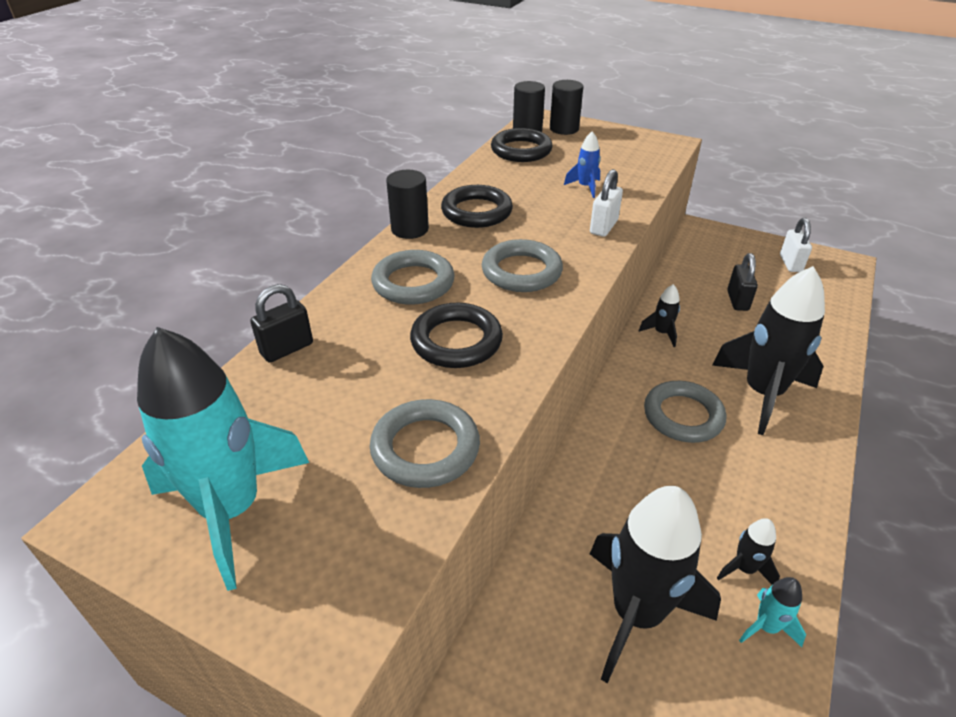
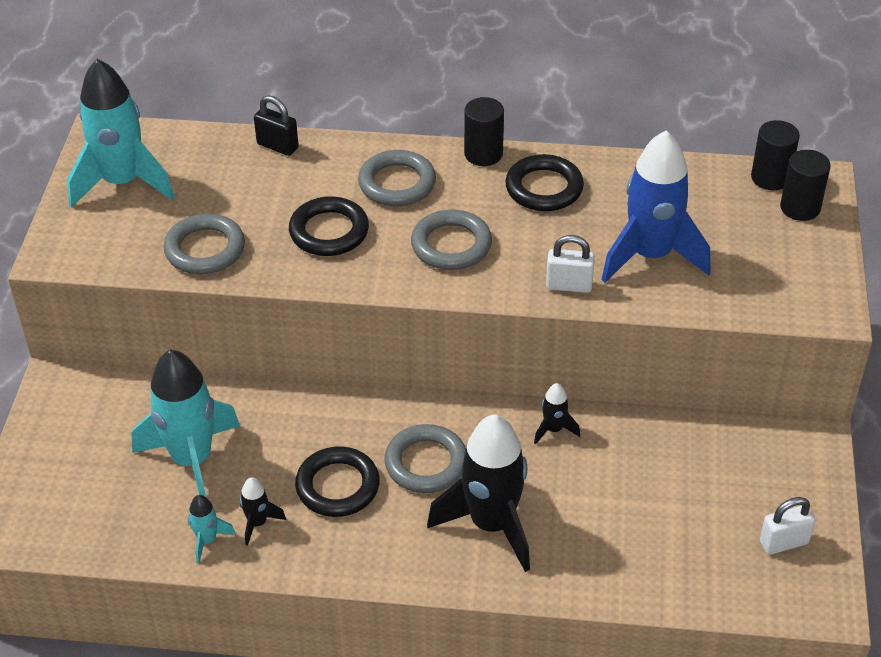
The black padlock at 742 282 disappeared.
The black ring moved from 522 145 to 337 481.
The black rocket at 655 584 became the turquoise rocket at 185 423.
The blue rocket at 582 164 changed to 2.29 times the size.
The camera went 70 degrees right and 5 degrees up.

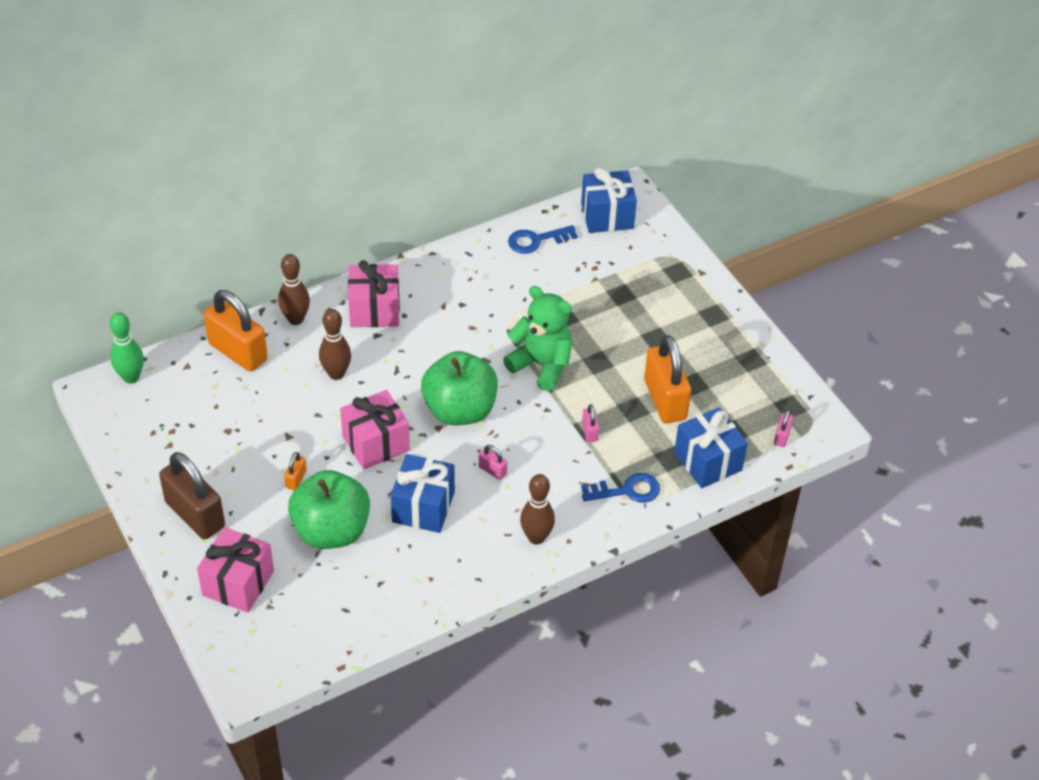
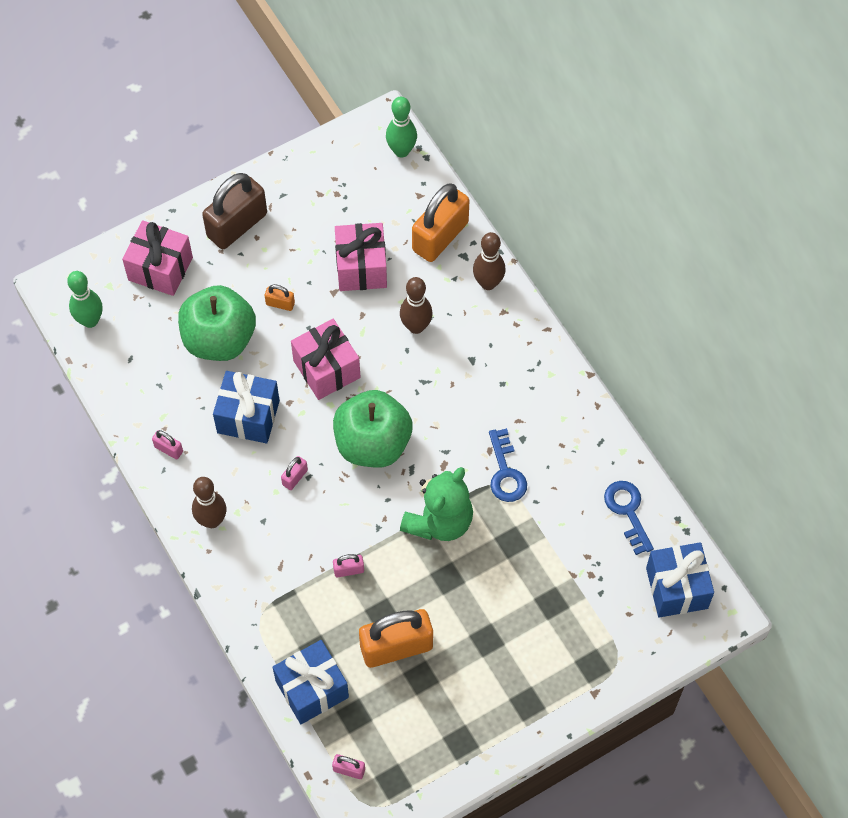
The green bowling pin at 85 299 appeared.
The pink padlock at 167 444 appeared.
The pink gift moved from 374 293 to 361 257.
The blue key moved from 620 488 to 508 465.
The camera went 90 degrees right and 15 degrees up.

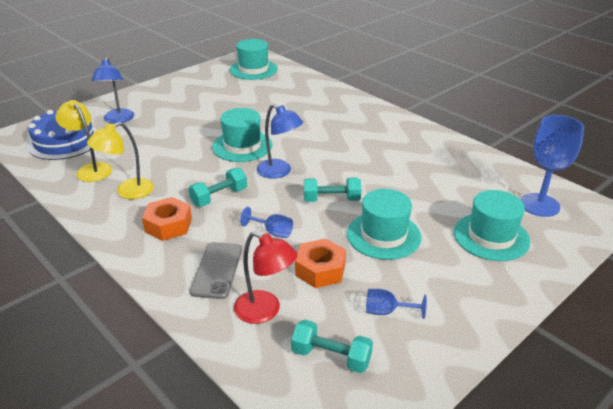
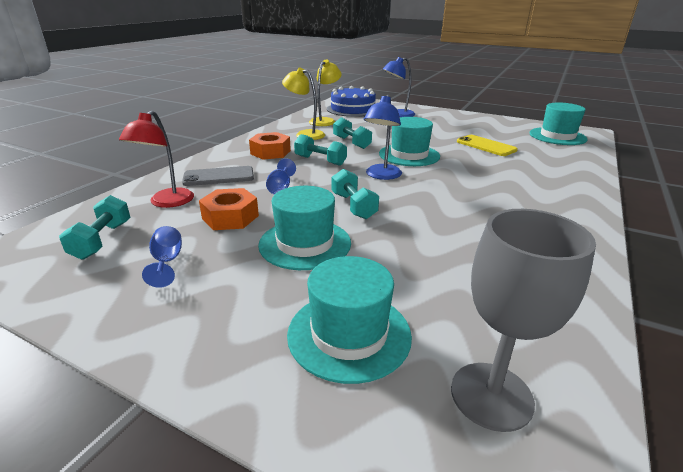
The turquoise dumbbell at 352 133 appeared.
The yellow phone at 487 145 appeared.
The blue goblet at 552 166 became the grey goblet at 523 320.
The camera went 70 degrees right and 5 degrees down.

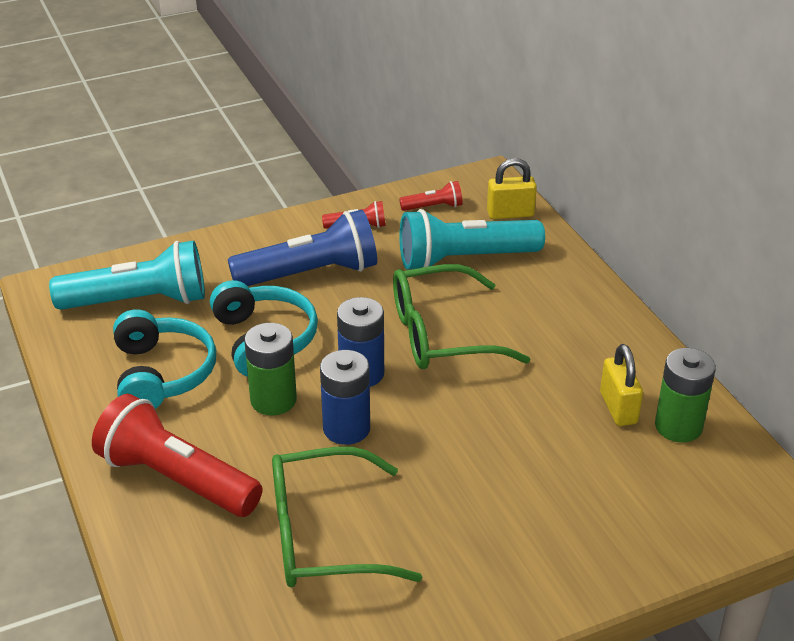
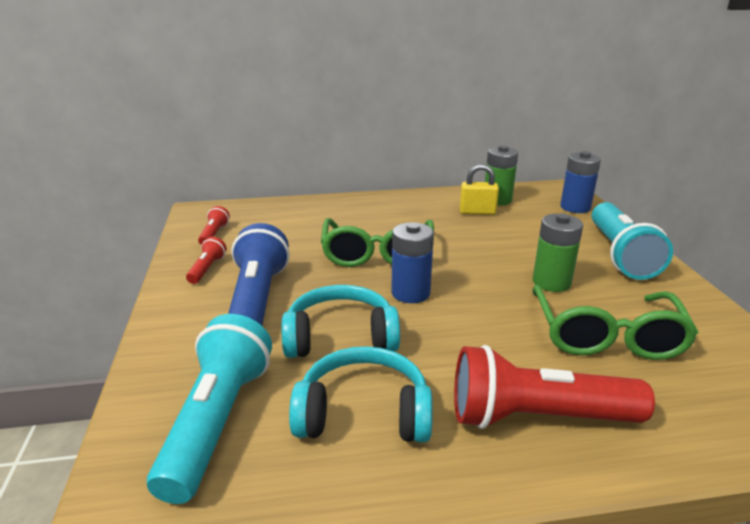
The yellow padlock at 512 188 disappeared.
The green battery moved from 270 369 to 557 252.
The blue battery moved from 345 397 to 580 182.
The turquoise flashlight moved from 472 239 to 632 241.
The red flashlight at 177 455 turned 45 degrees clockwise.
The camera went 75 degrees left and 10 degrees down.

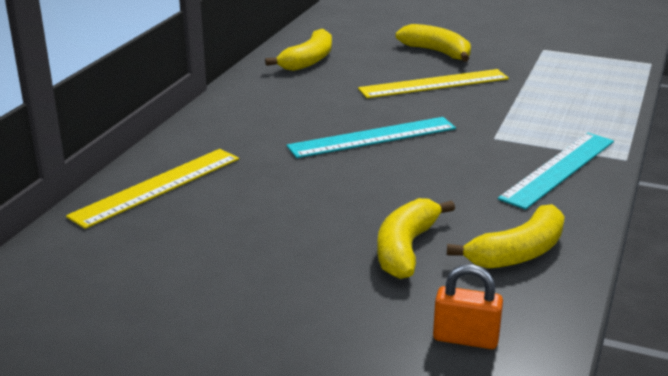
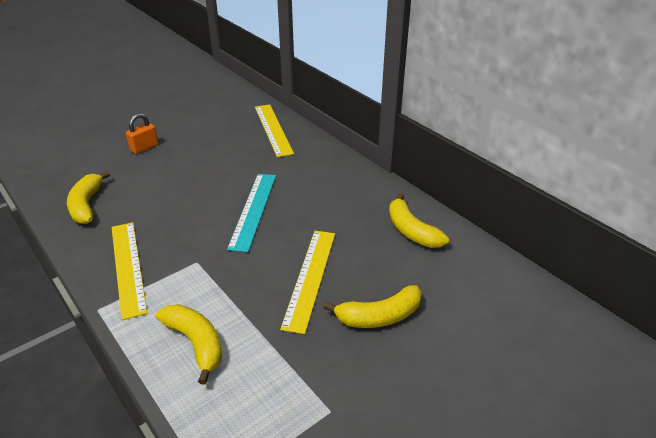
The yellow banana moved from 416 238 to 189 344.
The orange padlock moved from 468 306 to 142 133.
The turquoise ruler at 556 171 became the yellow ruler at 130 271.
The camera went 120 degrees right and 10 degrees up.

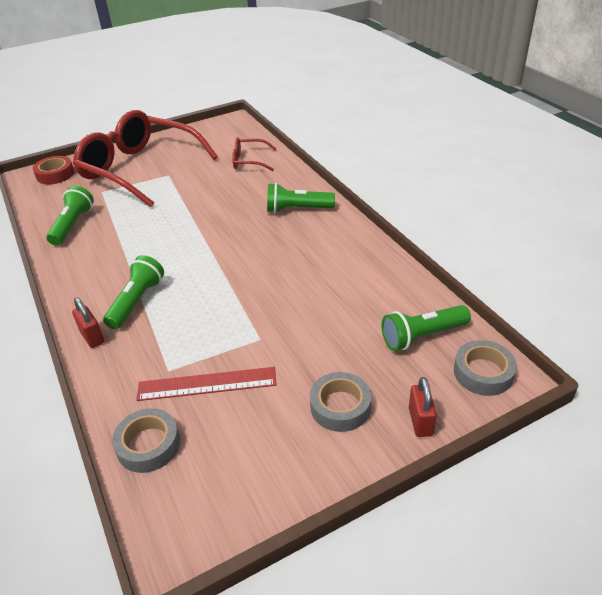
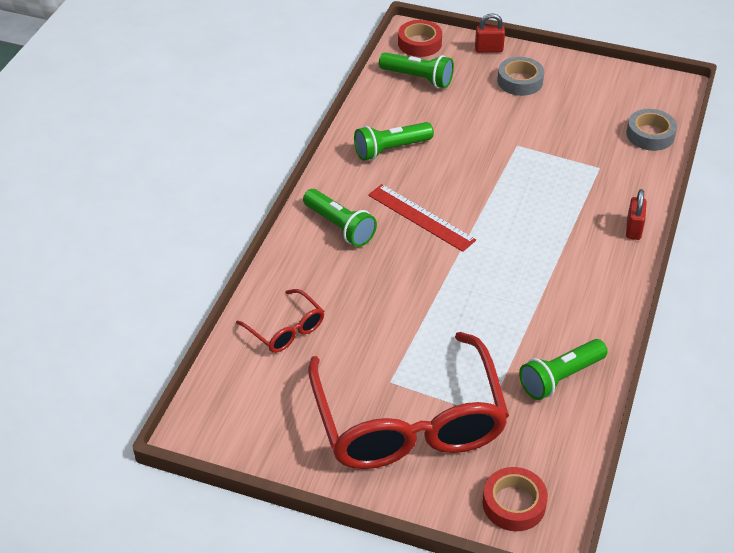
The green flashlight moved from 133 292 to 394 141.
The red ruler moved from 206 384 to 422 218.
The grey tape at 485 368 became the red tape at 420 38.
The red padlock at 423 407 turned 45 degrees clockwise.
The camera went 135 degrees left and 5 degrees up.

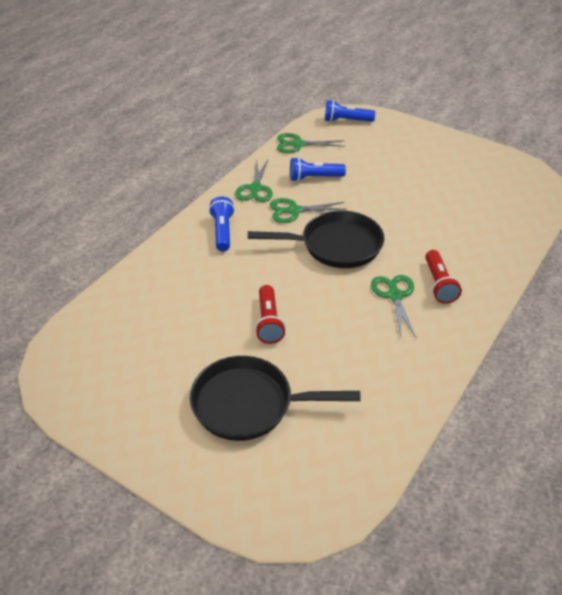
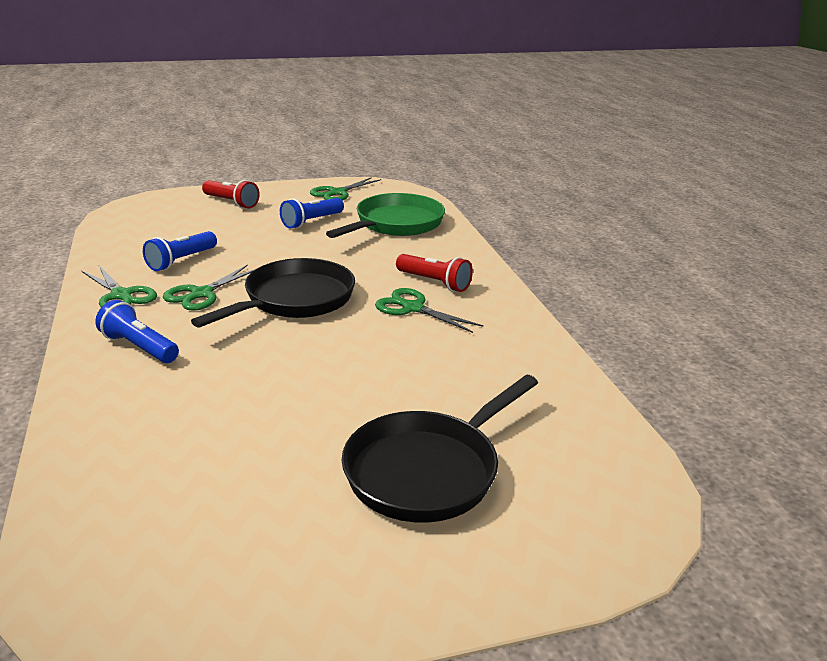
The green pan at 385 215 appeared.
The red flashlight moved from 270 314 to 231 194.
The green scissors moved from 311 143 to 345 189.
The blue flashlight moved from 350 111 to 312 213.
The camera went 50 degrees left and 15 degrees down.

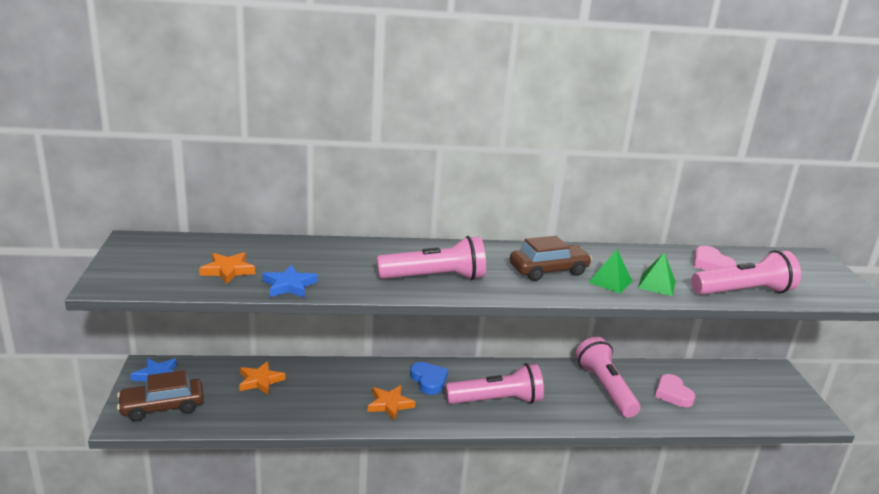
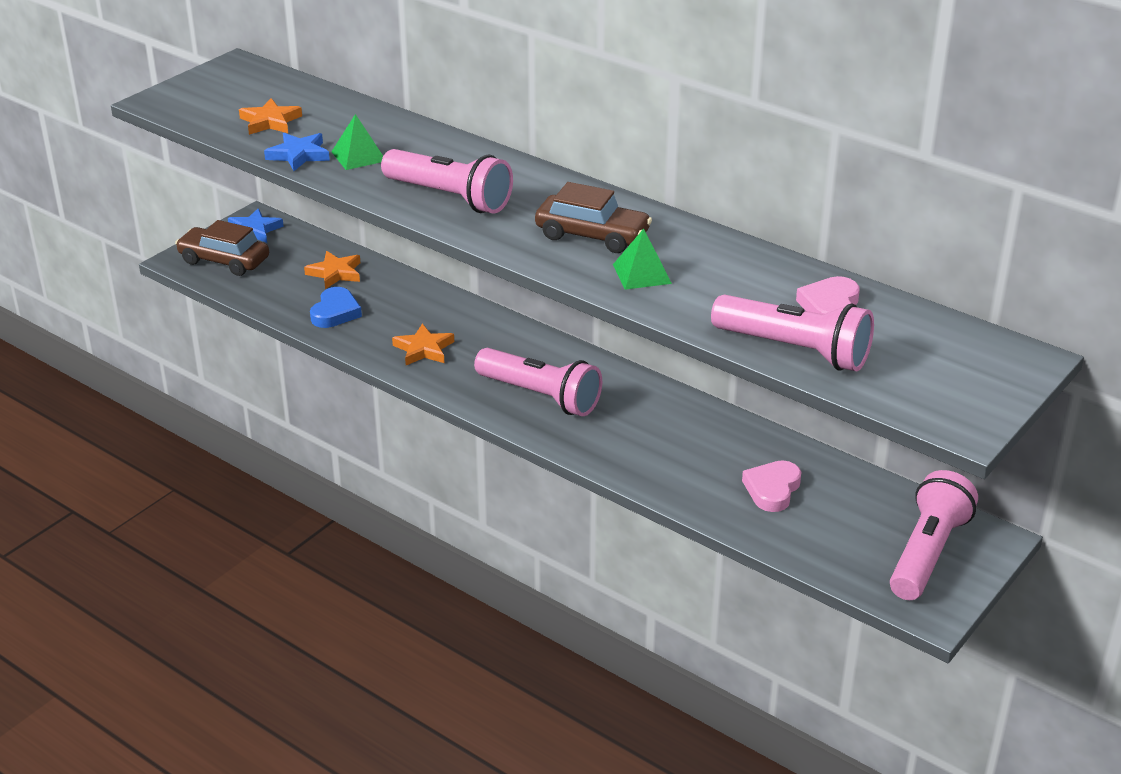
The blue heart moved from 429 378 to 336 307.
The pink flashlight moved from 608 377 to 934 535.
The green pyramid moved from 657 274 to 357 142.
The camera went 45 degrees right and 10 degrees up.

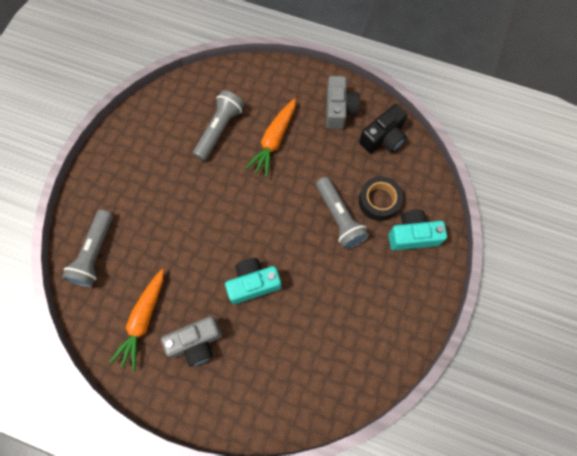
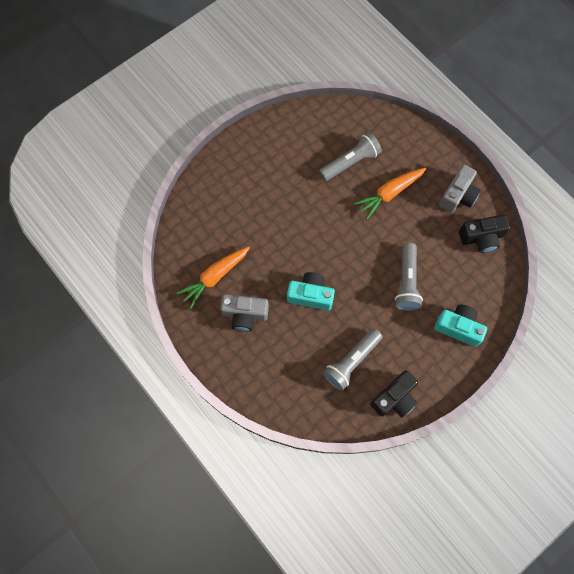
The black tape at 381 198 disappeared.
The black camera at 394 394 appeared.
The grey flashlight moved from 87 248 to 352 359.
The camera went 30 degrees right and 0 degrees up.

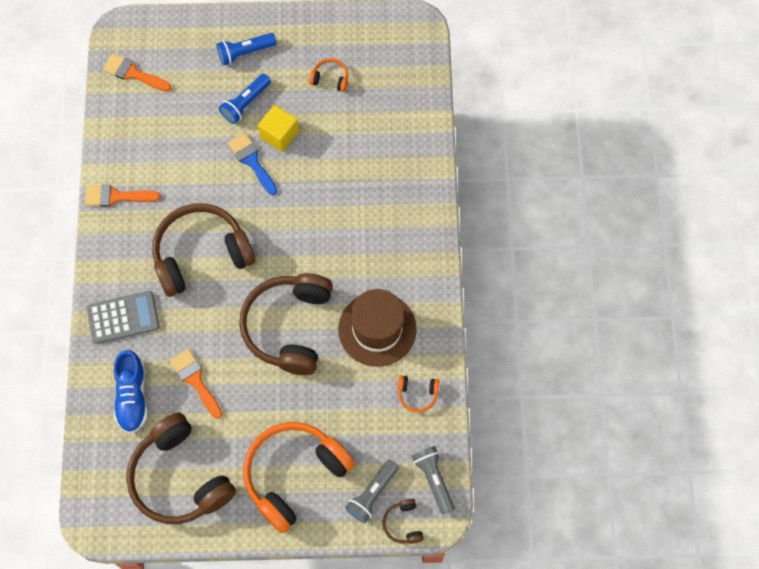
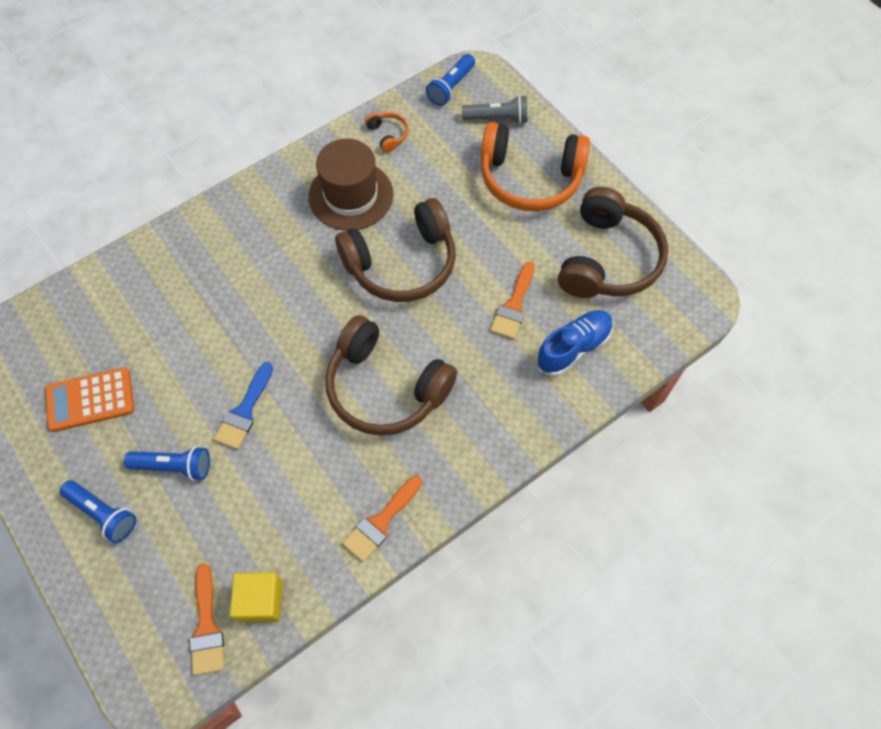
The grey calculator at 123 317 disappeared.
The brown headphones at 403 521 disappeared.
The yellow cube moved from 278 128 to 256 597.
The orange headphones at 328 75 was replaced by the orange calculator at 89 399.
The grey flashlight at 433 480 became the blue flashlight at 450 80.
The orange brush at 123 196 turned 75 degrees clockwise.
The camera went 125 degrees left and 5 degrees down.

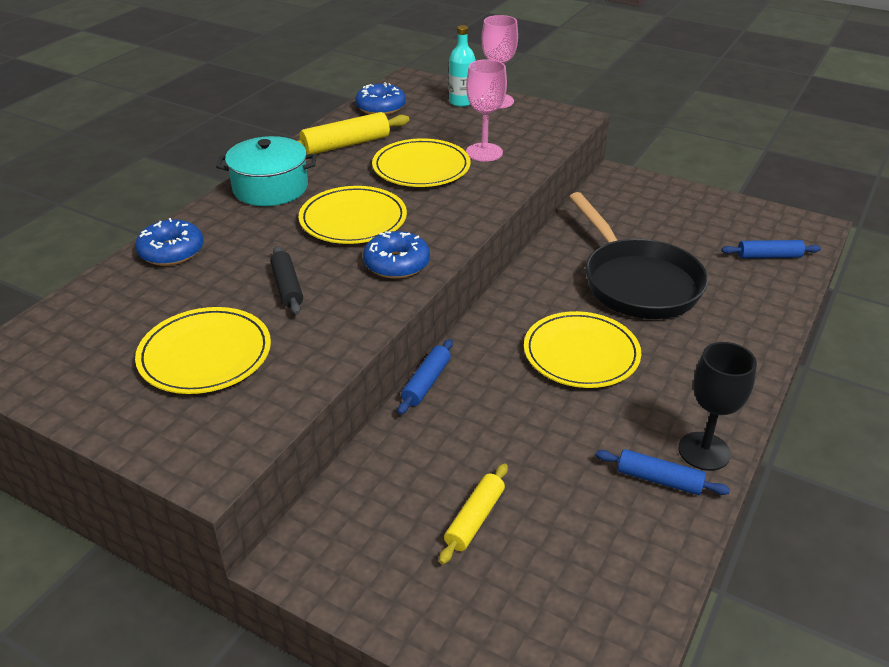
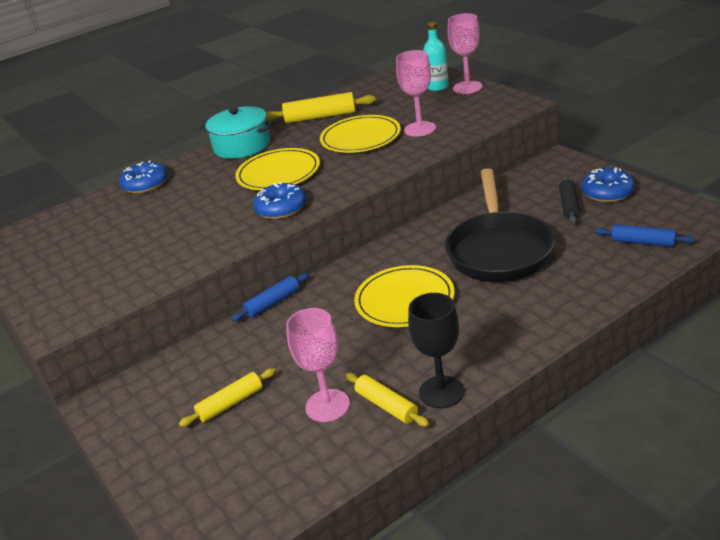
The yellow plate at 203 350 disappeared.
The pink goblet at 318 365 appeared.
The black rolling pin moved from 286 280 to 569 200.
The blue donut moved from 380 98 to 608 184.
The blue rolling pin at 662 472 became the yellow rolling pin at 387 400.
The camera went 30 degrees right and 5 degrees down.

